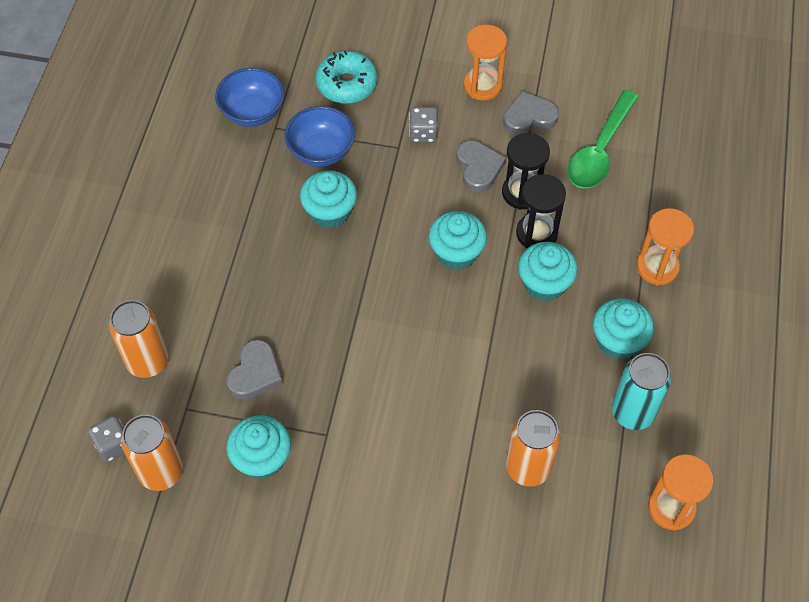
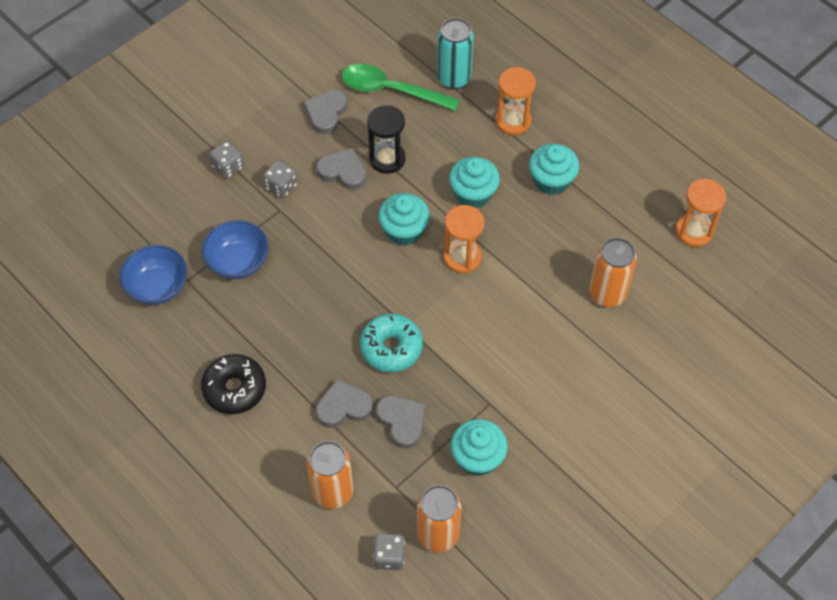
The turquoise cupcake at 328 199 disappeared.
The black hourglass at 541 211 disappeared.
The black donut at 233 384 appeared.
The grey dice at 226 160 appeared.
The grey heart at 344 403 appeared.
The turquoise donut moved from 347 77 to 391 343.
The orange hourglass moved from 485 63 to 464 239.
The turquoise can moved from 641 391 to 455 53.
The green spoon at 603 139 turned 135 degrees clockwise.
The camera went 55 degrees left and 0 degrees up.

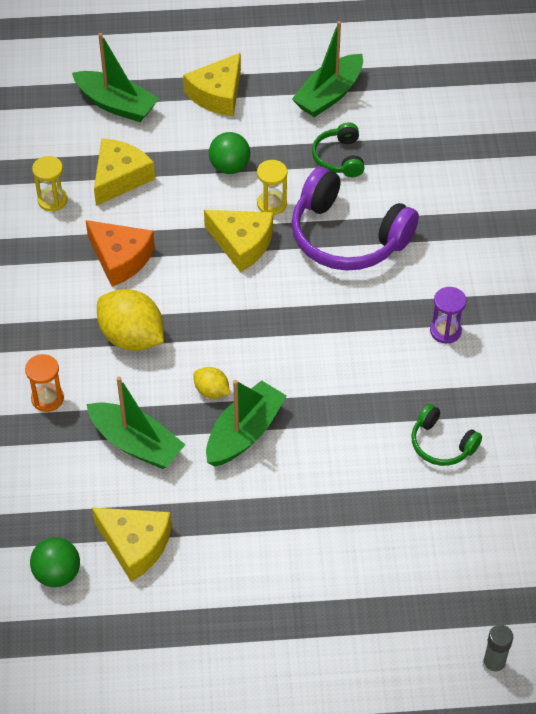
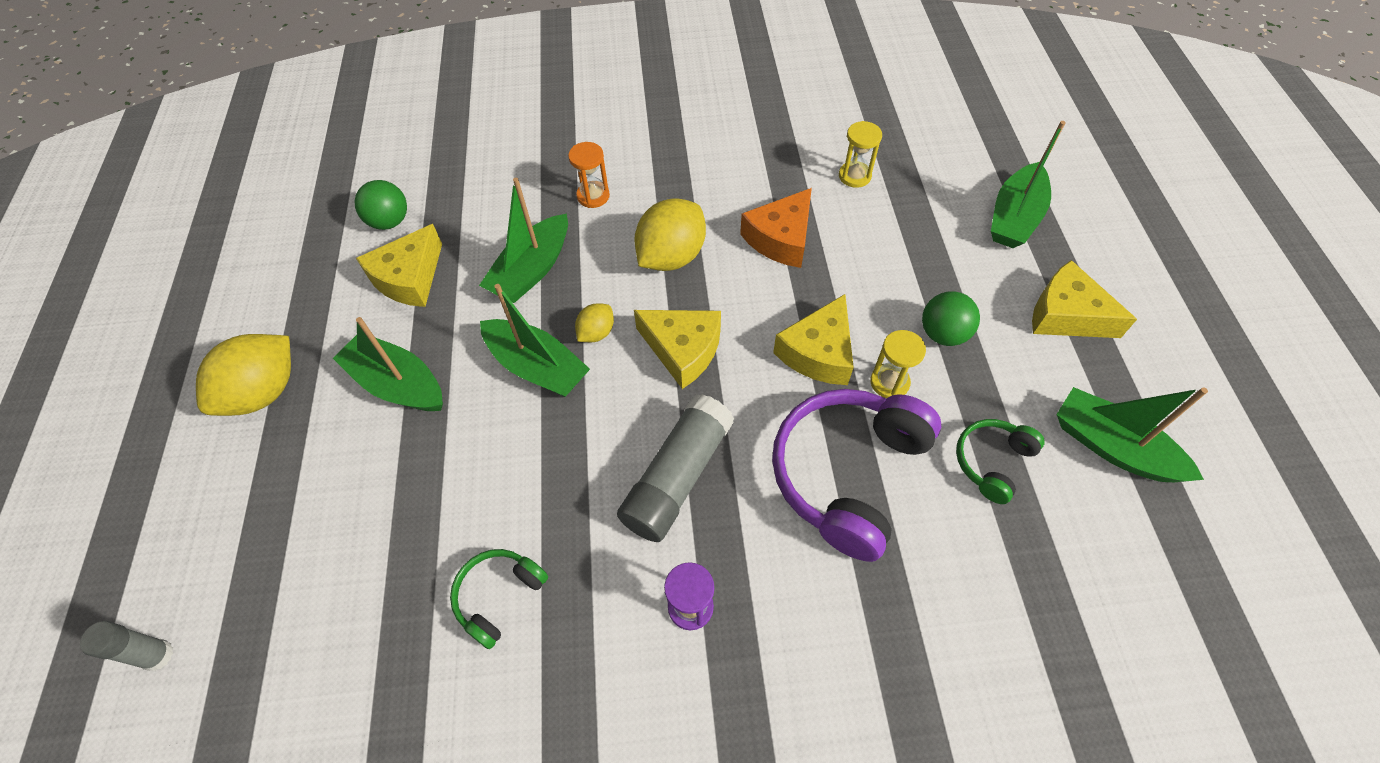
The yellow lemon at 243 375 appeared.
The green boat at 388 364 appeared.
The grey glue stick at 675 468 appeared.
The yellow cheese moved from 124 172 to 677 349.
The green headphones at 338 149 turned 45 degrees counterclockwise.
The camera went 90 degrees right and 5 degrees up.

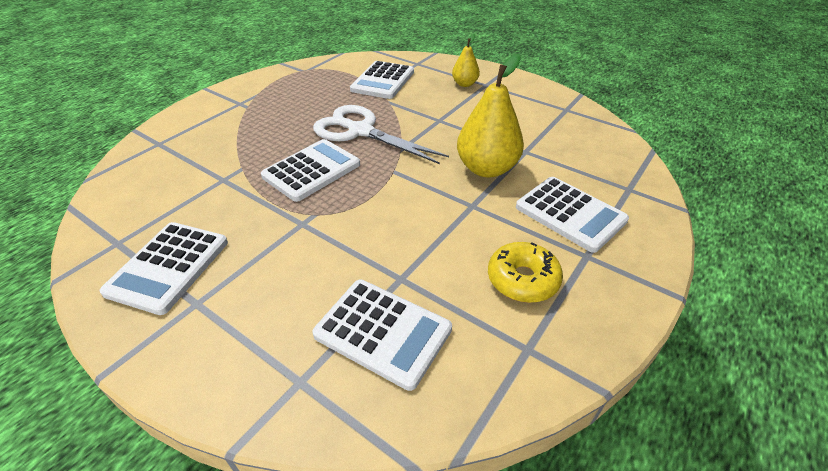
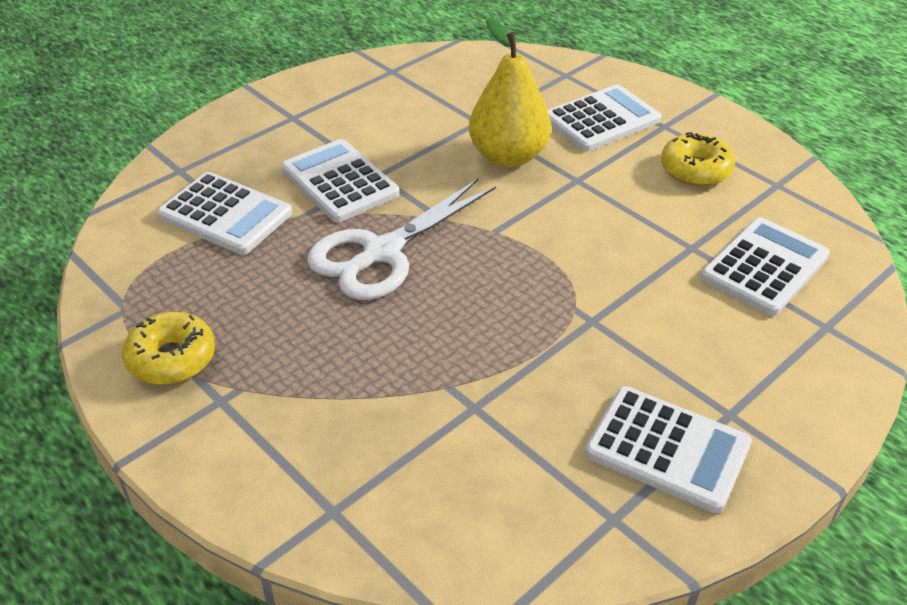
The yellow pear at 466 60 disappeared.
The yellow donut at 168 348 appeared.
The white calculator moved from 310 170 to 340 180.
The camera went 80 degrees left and 0 degrees up.

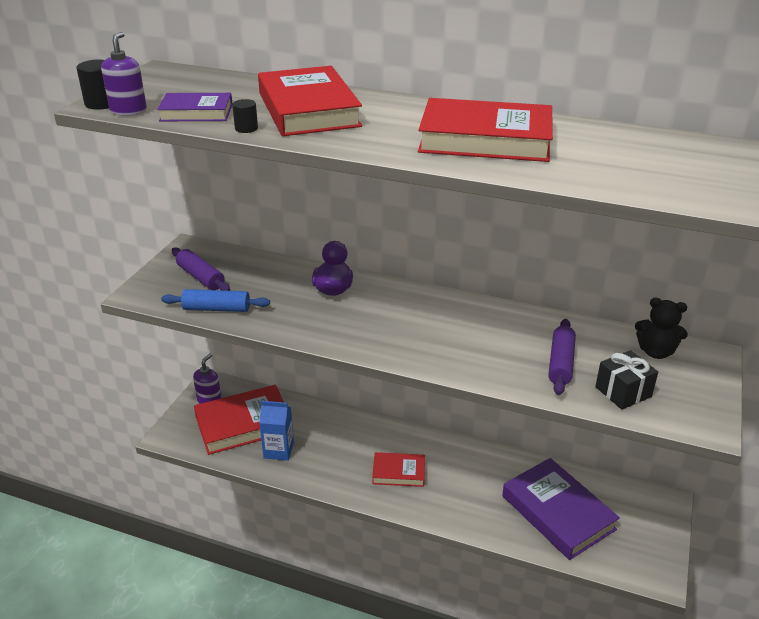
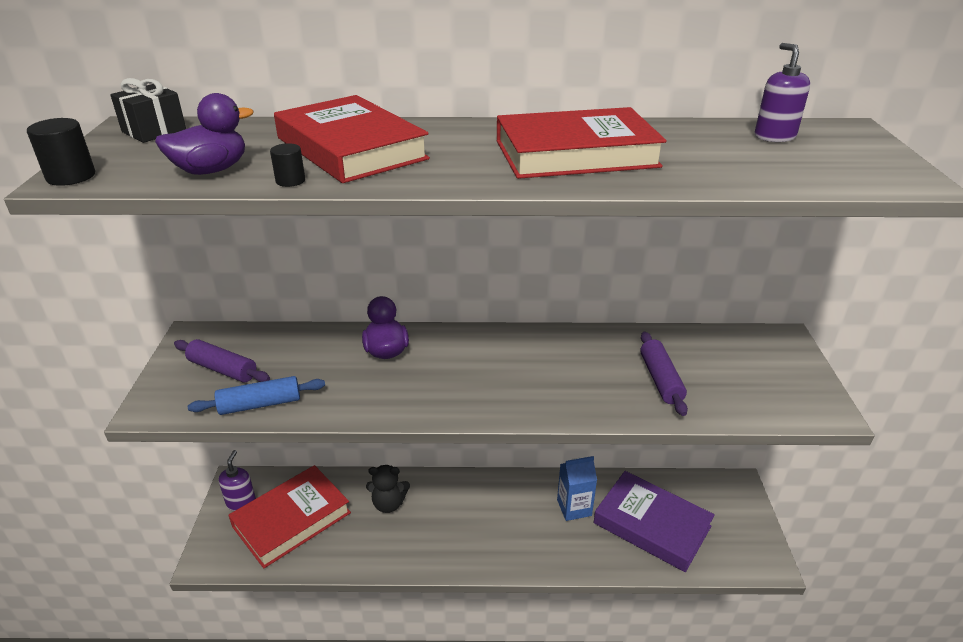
The red book at 398 469 disappeared.
The purple soap dispenser moved from 124 74 to 782 92.
The blue carton moved from 276 431 to 577 488.
The black gift moved from 626 380 to 148 110.
The black teddy bear moved from 661 328 to 388 489.
The purple book at 194 107 was replaced by the purple duck at 204 134.
The camera went 20 degrees left and 0 degrees up.

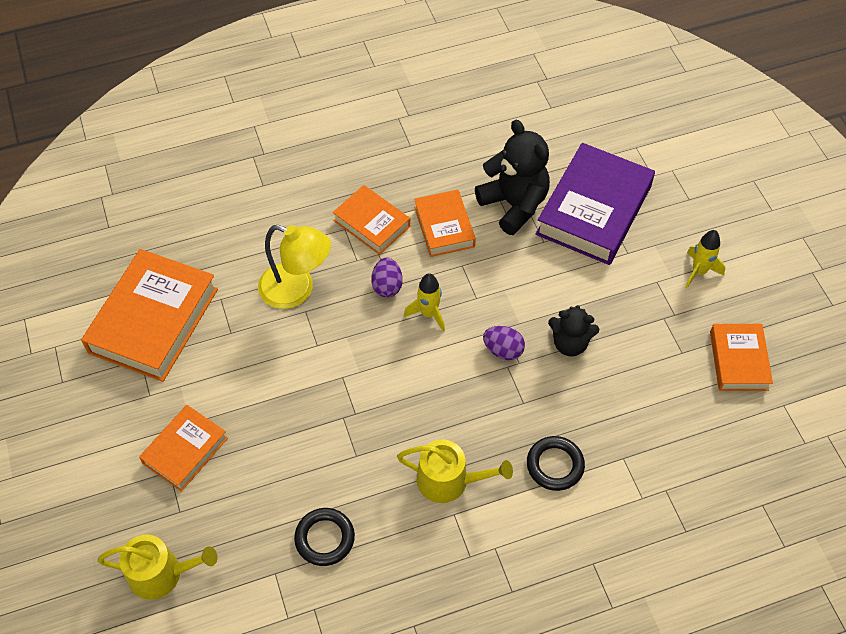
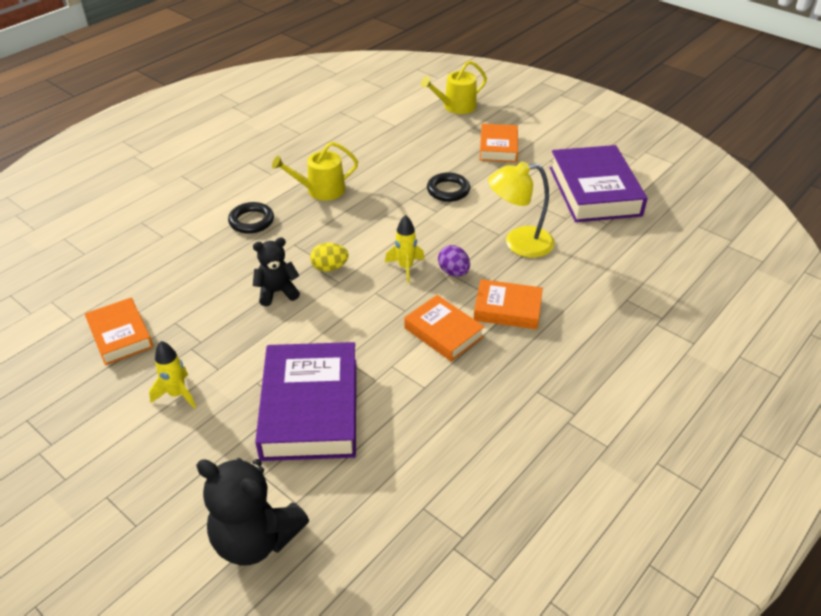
The black ring moved from 324 537 to 448 187.
The black teddy bear moved from 512 177 to 252 511.
The orange book at 149 315 became the purple book at 598 183.
The purple egg at 504 343 became the yellow egg at 329 257.
The camera went 150 degrees right and 15 degrees down.

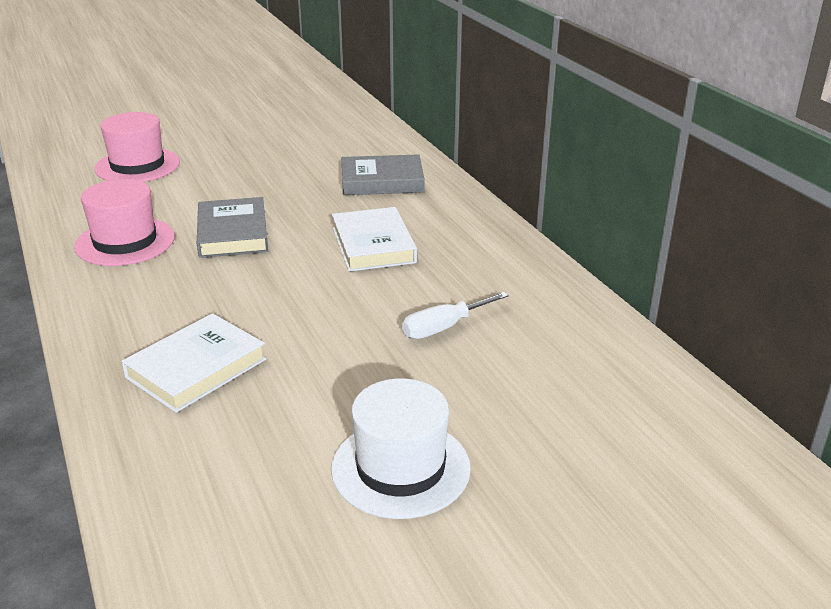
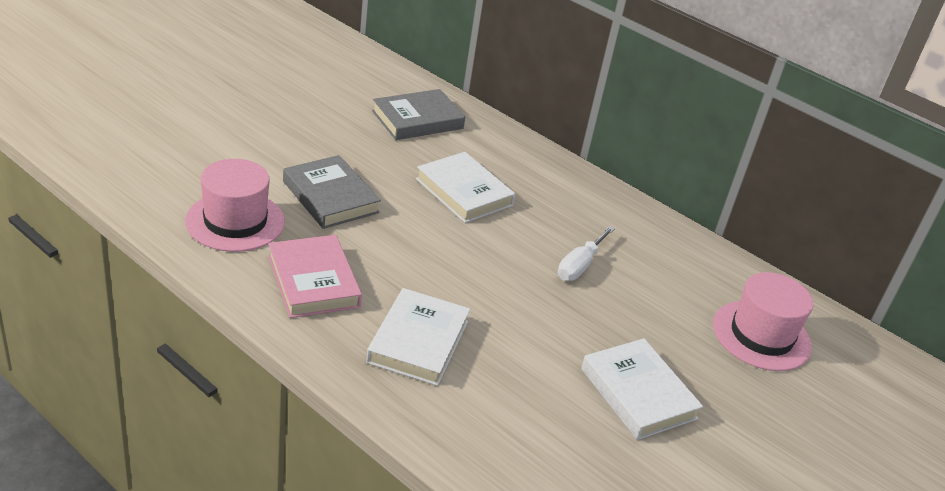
The pink book at 315 276 appeared.
The pink hat moved from 137 147 to 763 321.
The white hat at 401 449 was replaced by the white book at 642 389.
The camera went 30 degrees left and 5 degrees up.

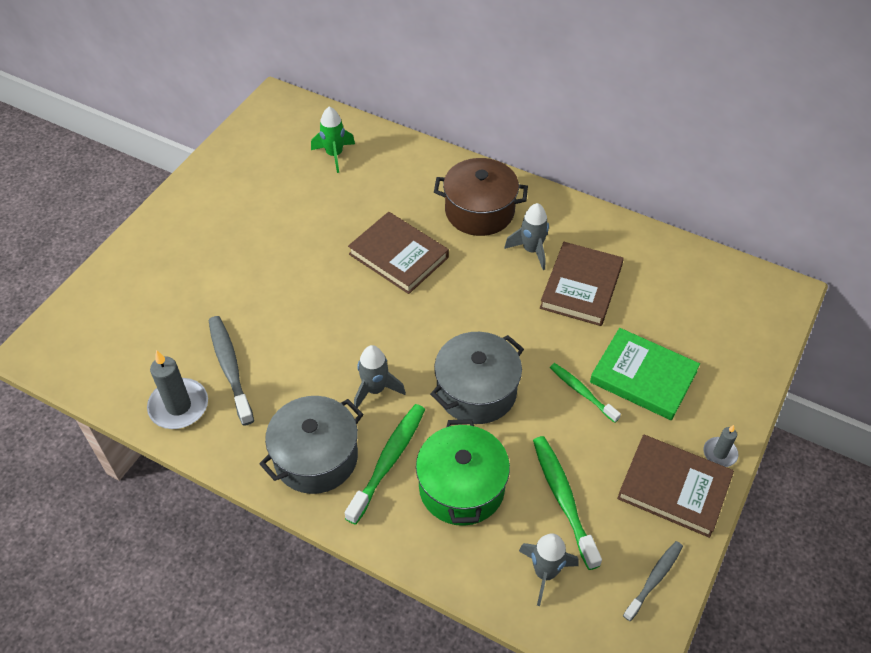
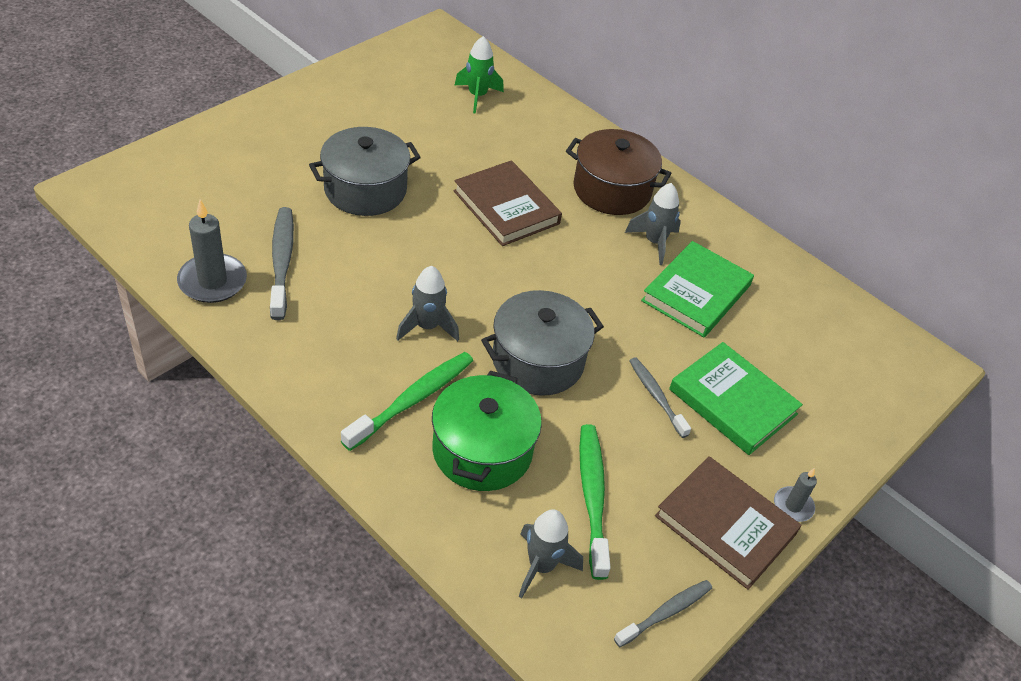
The grey pot moved from 311 445 to 365 171.
The brown book at 582 284 became the green book at 697 289.
The green toothbrush at 585 393 became the grey toothbrush at 660 397.
The camera went 10 degrees right and 5 degrees down.

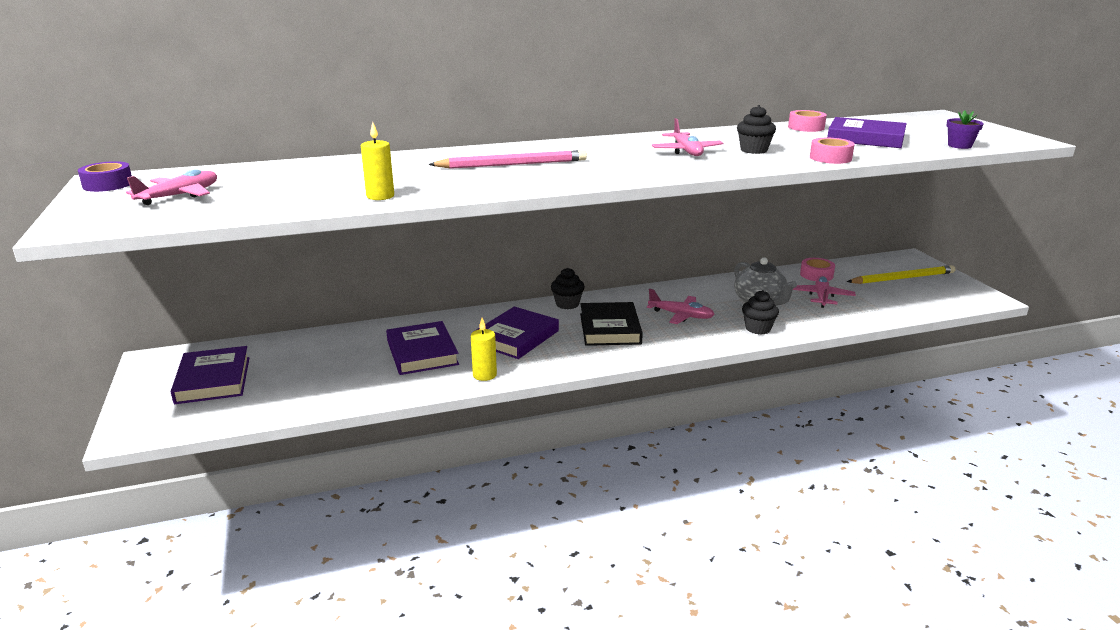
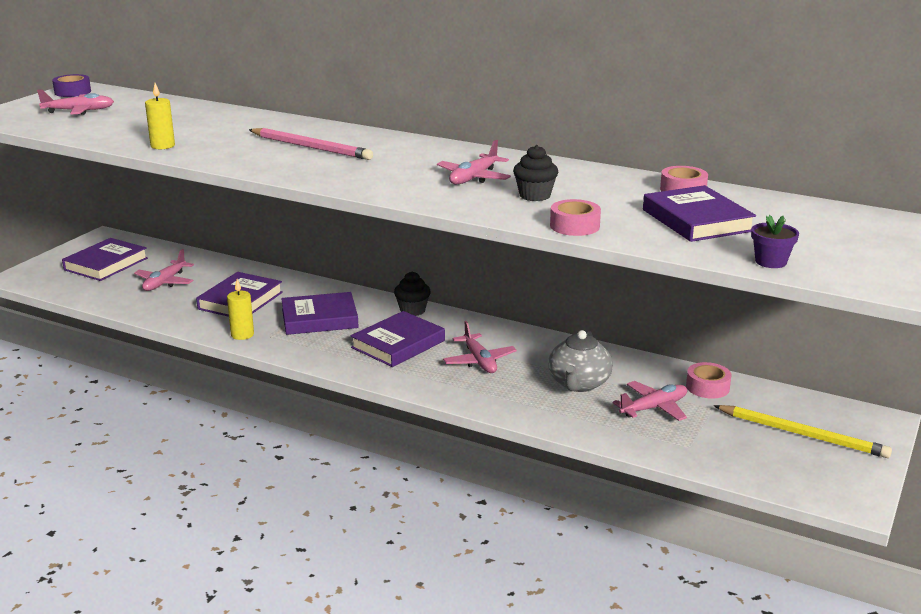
The black cupcake at 760 312 disappeared.
The pink plane at 164 270 appeared.
The black book at 611 324 became the purple book at 397 339.
The camera went 45 degrees right and 0 degrees up.

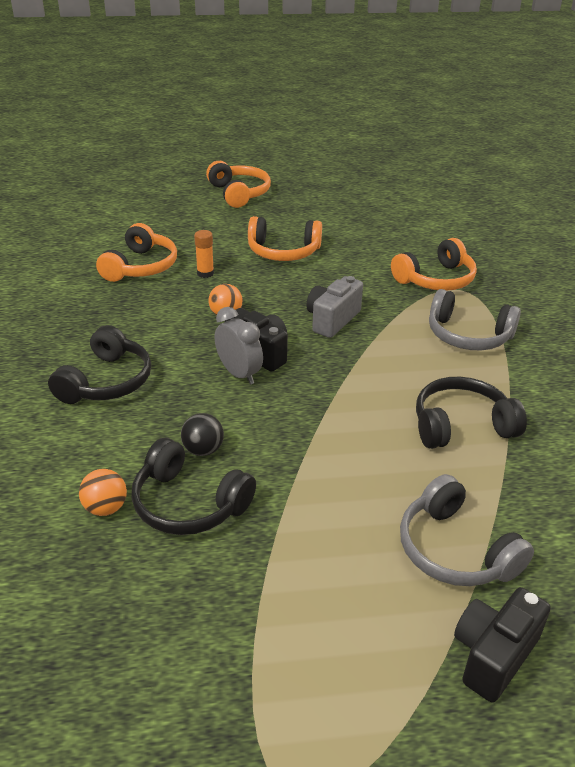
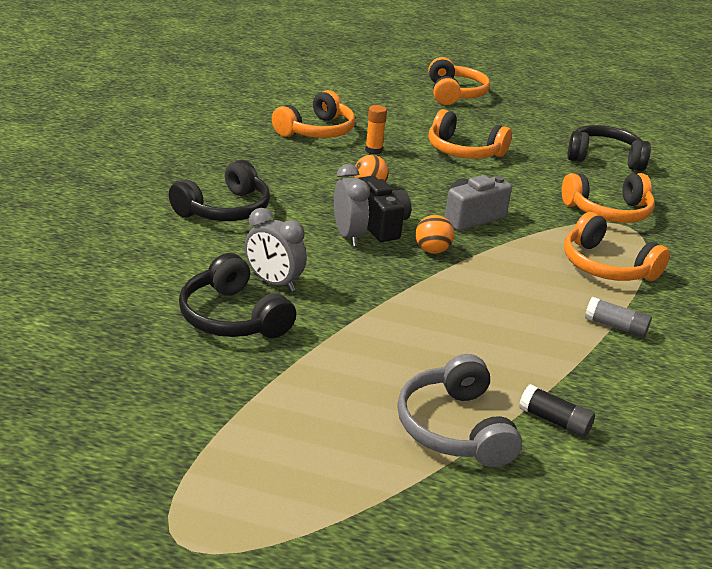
The black camera at 502 645 disappeared.
The black glue stick at 557 411 appeared.
The grey glue stick at 618 317 appeared.
The orange ball moved from 103 492 to 434 234.
The black headphones moved from 471 413 to 609 148.
The black ball at 202 434 was replaced by the grey clock at 276 250.
The grey headphones at 475 319 became the orange headphones at 617 246.
The camera went 20 degrees right and 5 degrees down.

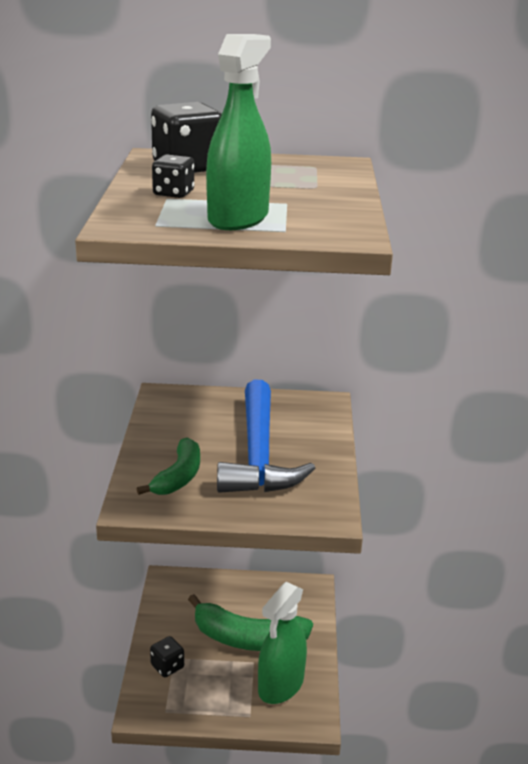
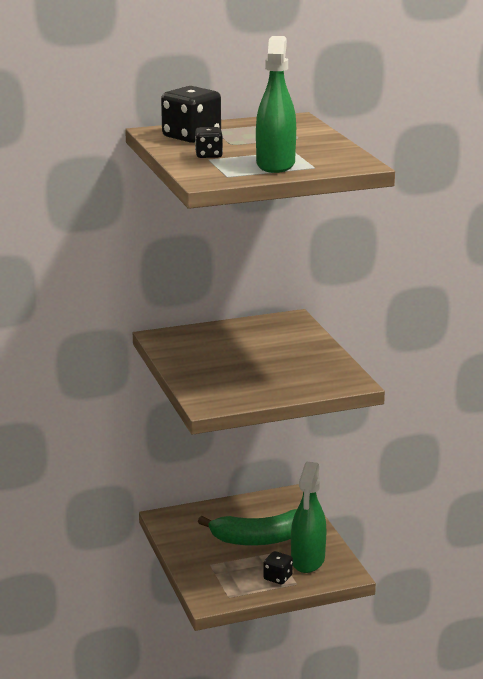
The green banana at 168 466 disappeared.
The blue hammer at 266 436 disappeared.
The black dice moved from 167 656 to 278 568.
The camera went 20 degrees left and 5 degrees down.

